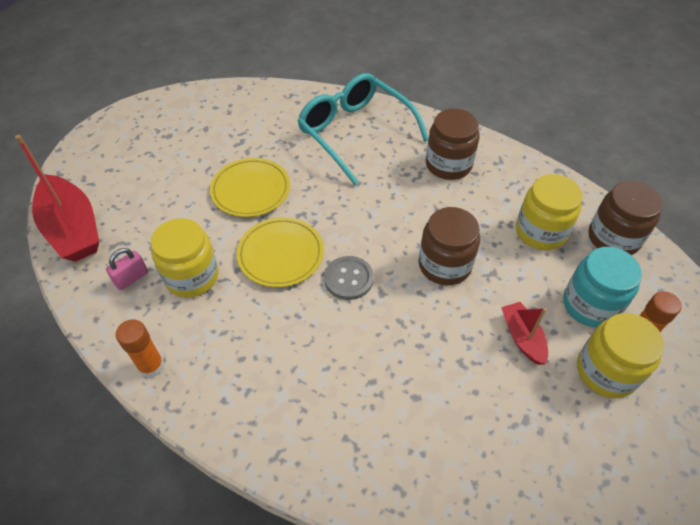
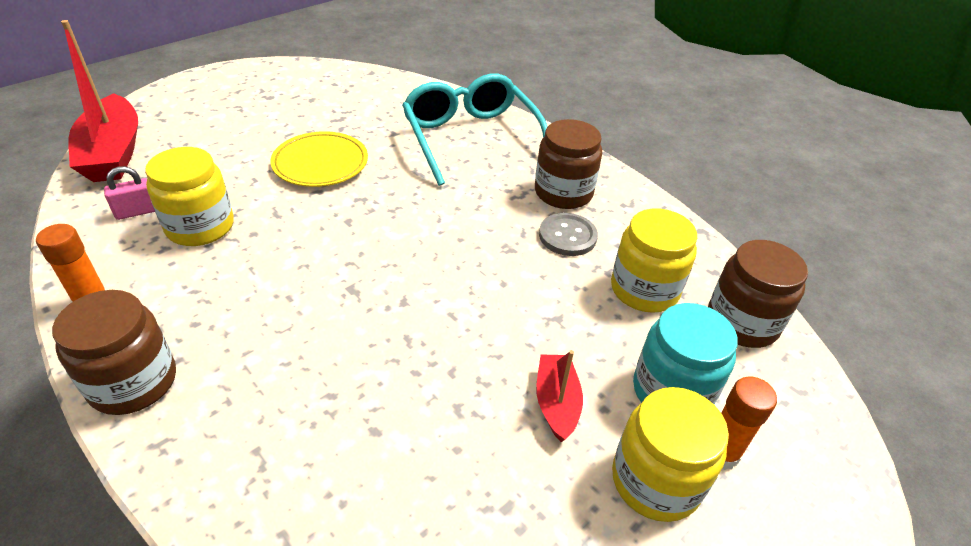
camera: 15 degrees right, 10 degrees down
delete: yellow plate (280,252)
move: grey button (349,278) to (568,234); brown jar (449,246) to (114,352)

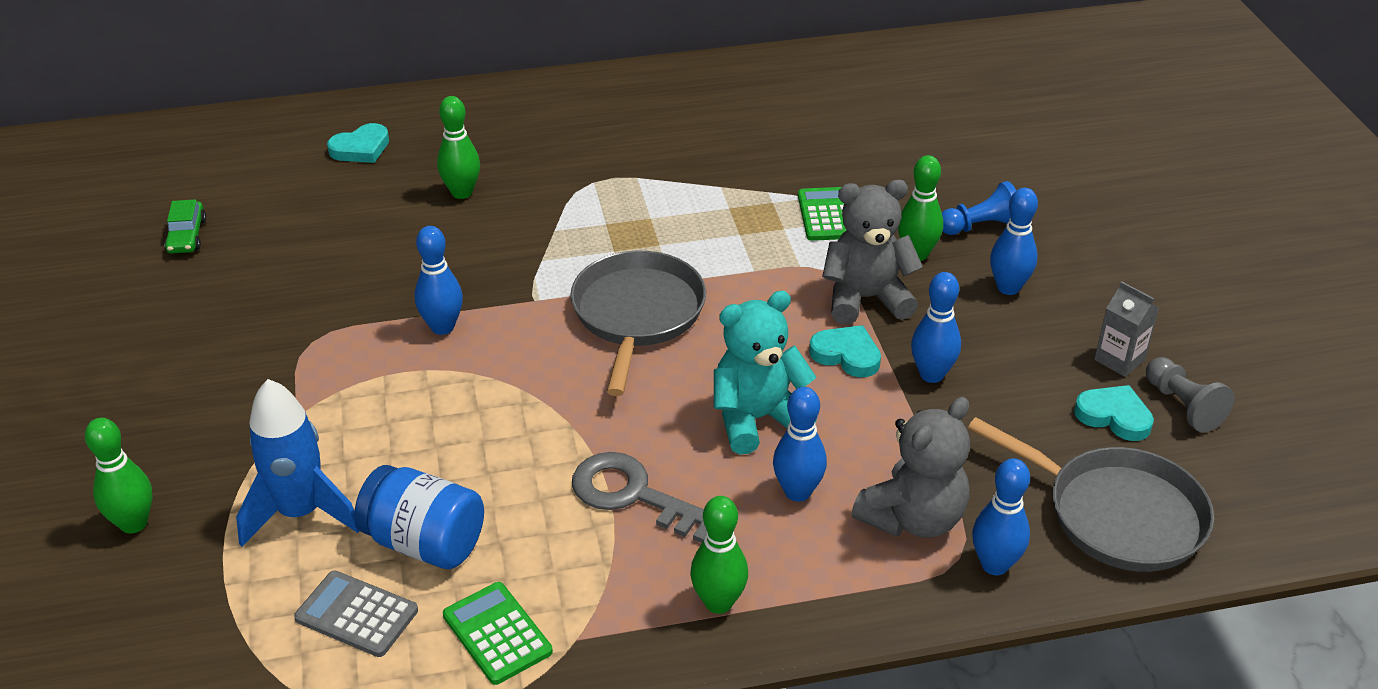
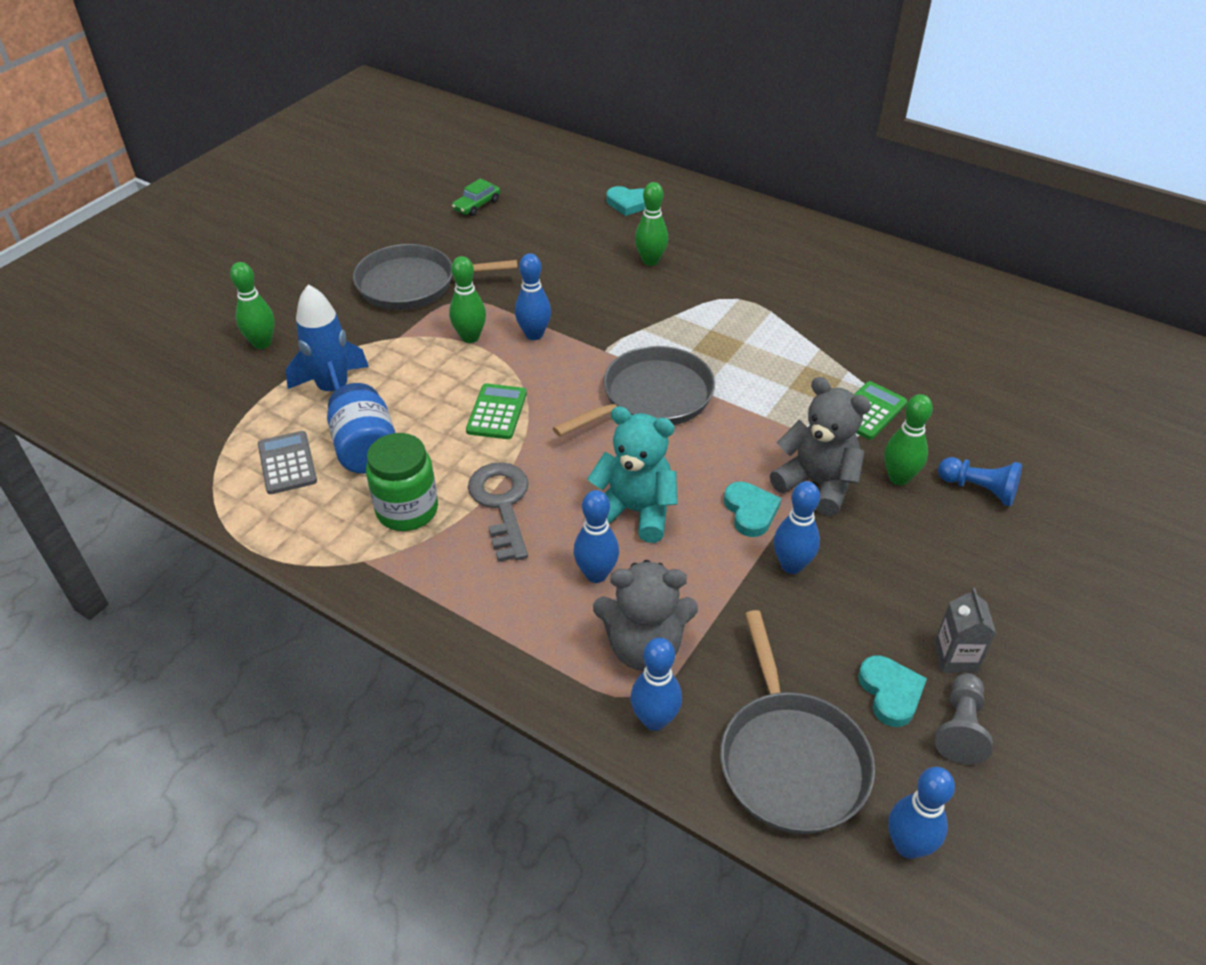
camera: 45 degrees right, 5 degrees up
insert: grey pan (435,277); green jar (402,482)
move: green calculator (498,633) to (496,411); green bowling pin (719,555) to (467,299); blue bowling pin (1014,241) to (921,813)

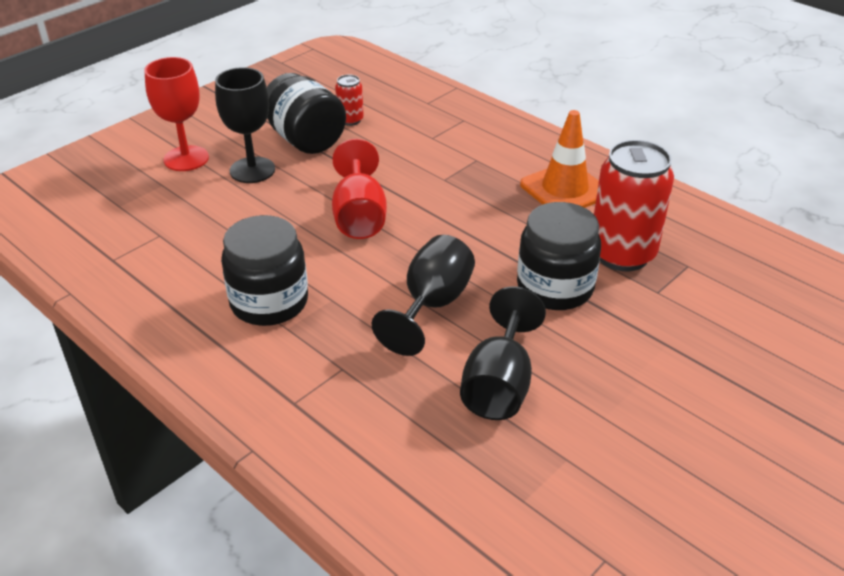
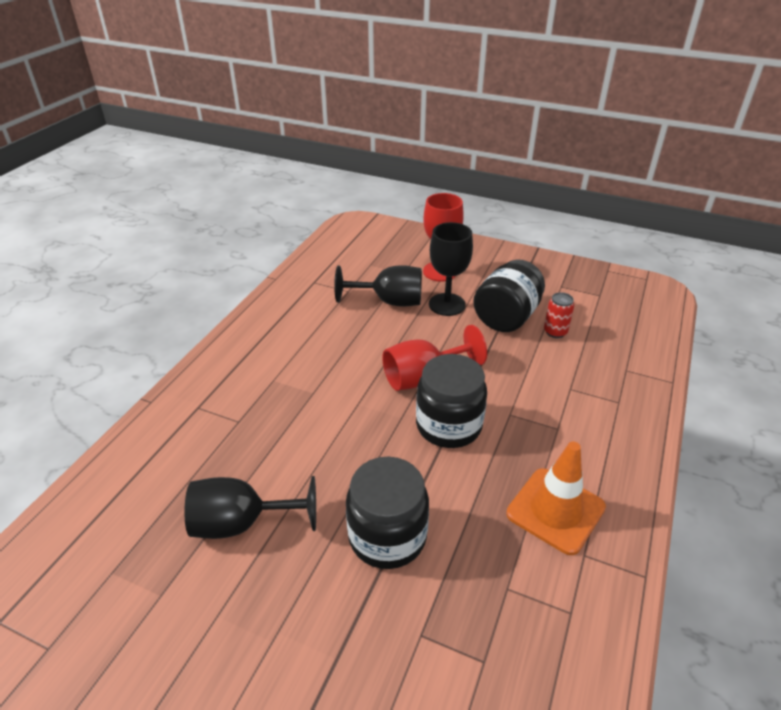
camera: 70 degrees right, 0 degrees up
delete: red can (634,205)
move: black jar (264,270) to (451,401); black goblet (423,295) to (378,285)

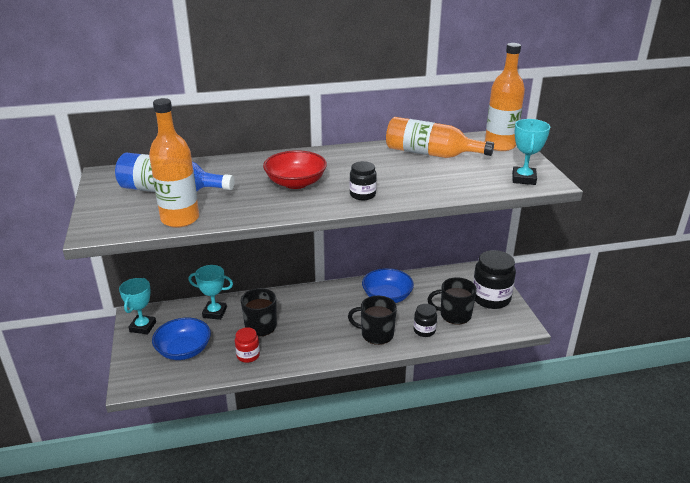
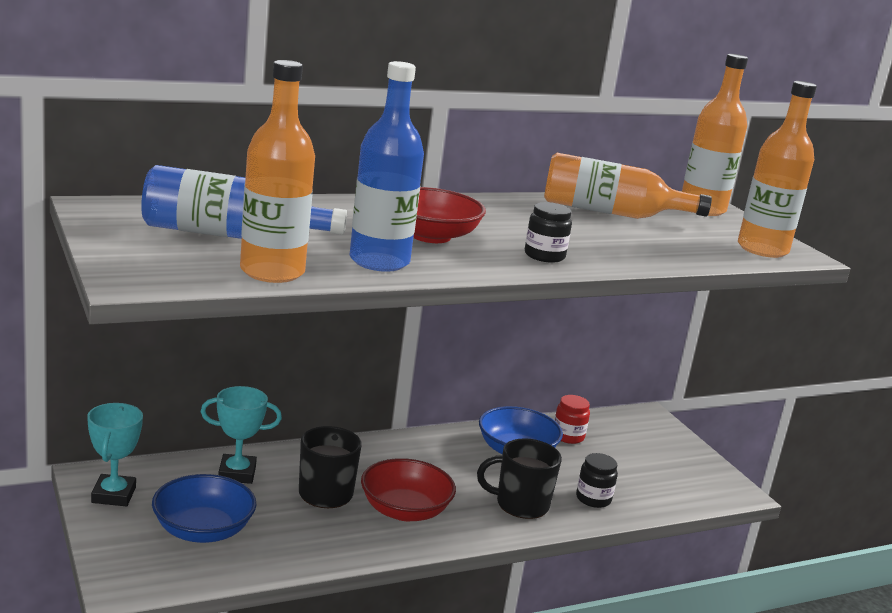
camera: 15 degrees left, 10 degrees down
delete: black mug (452,300); black jar (494,279)
insert: blue bottle (387,166); red bowl (408,489)
move: red jar (247,345) to (572,419)
replace: turquoise trophy (531,152) to orange bottle (777,169)

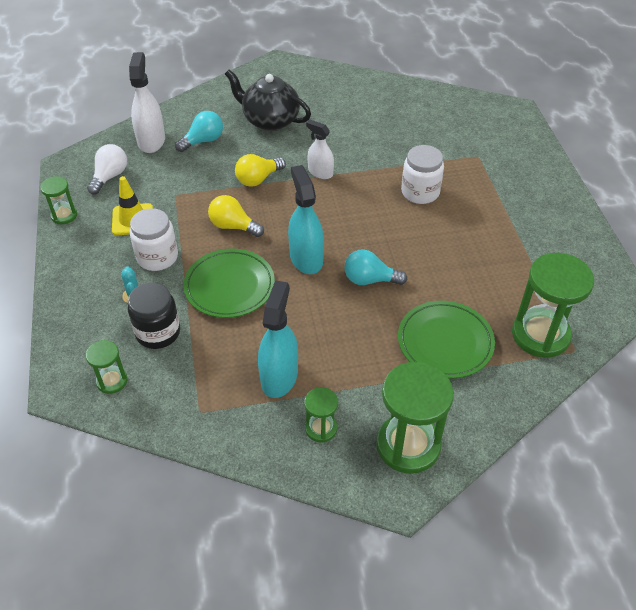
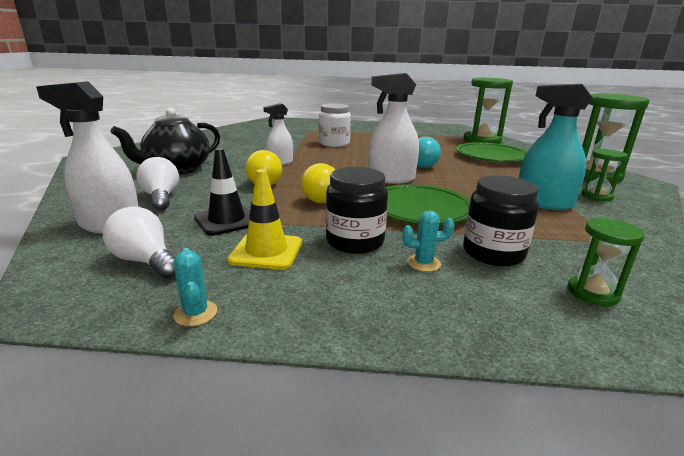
camera: 75 degrees left, 25 degrees down
insert: black traffic cone (222,192)
replace: green hourglass (58,200) to turquoise cactus (195,287)
recolor: white jar (154,239) to black jar (357,210); turquoise light bulb (199,131) to white light bulb (157,183); turquoise spray bottle (306,219) to white spray bottle (393,128)

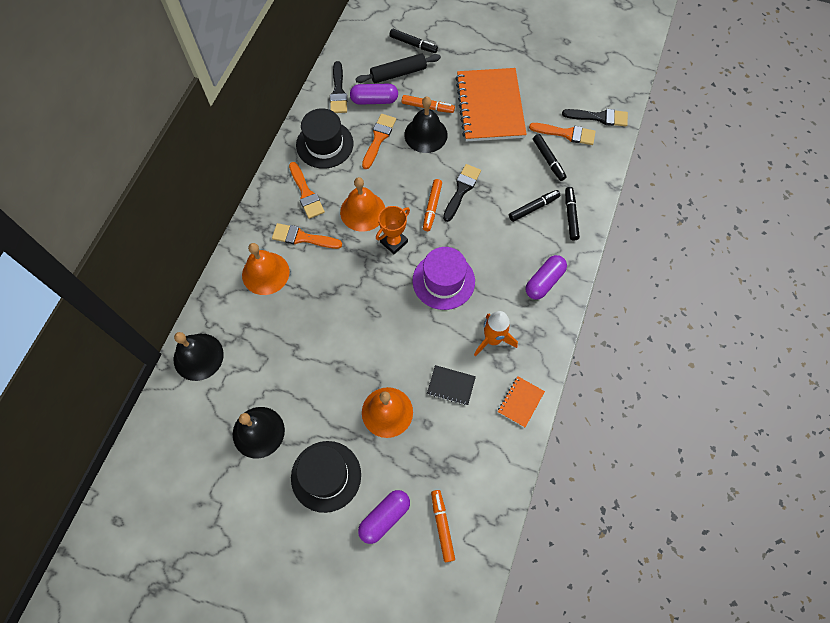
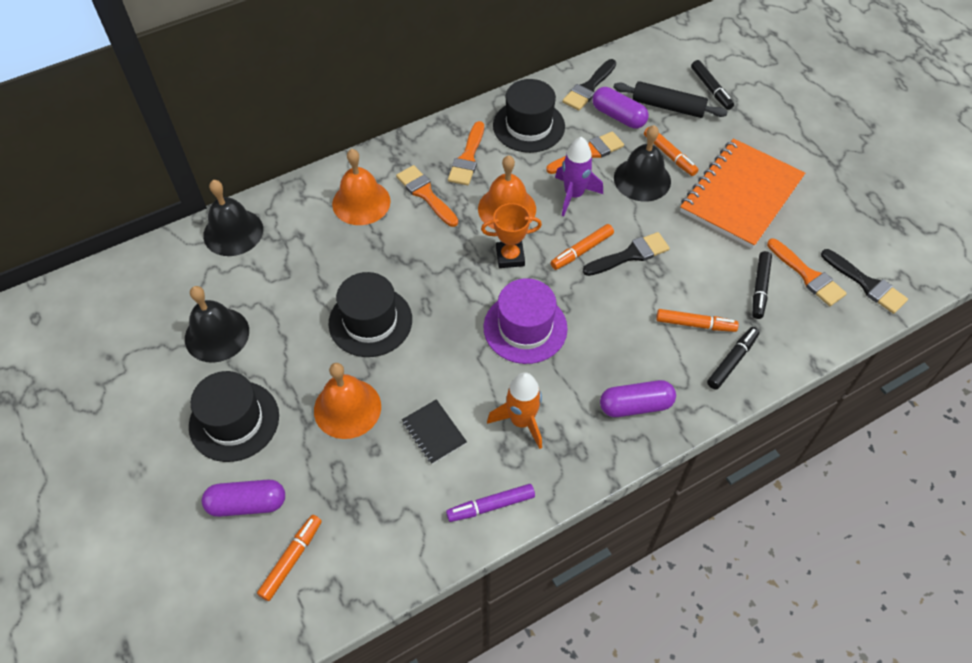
camera: 40 degrees right, 10 degrees down
insert: black hat (370,314); purple rocket (579,176)
replace: orange notebook (521,402) to purple marker (490,503)
recolor: black marker (534,206) to orange marker (697,320)

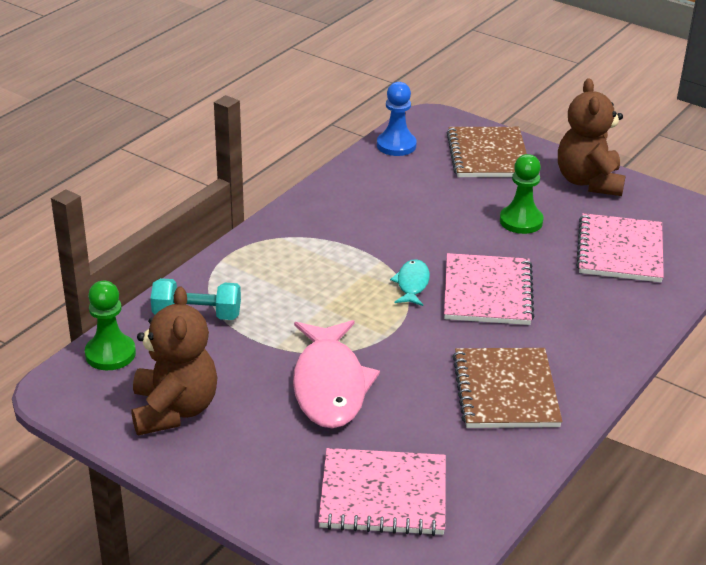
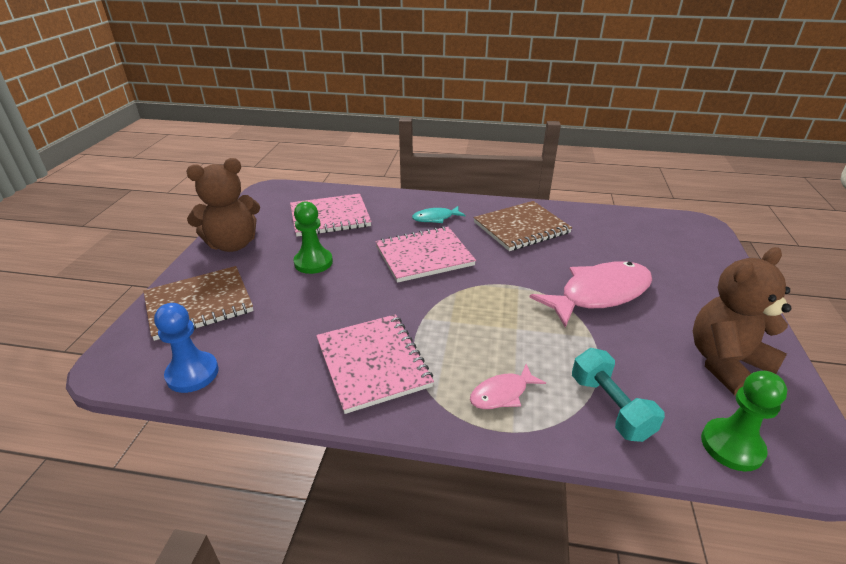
camera: 115 degrees left, 0 degrees up
insert: pink fish (508,386)
move: pink notebook (382,492) to (375,364); turquoise fish (410,282) to (439,214)

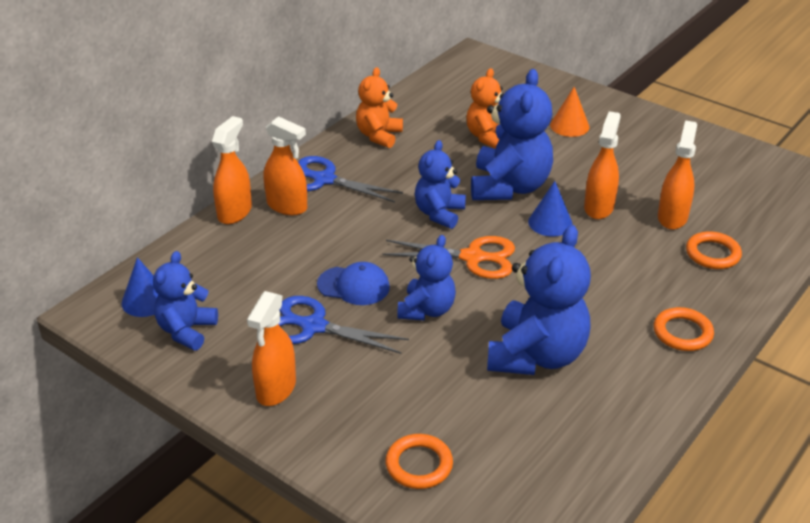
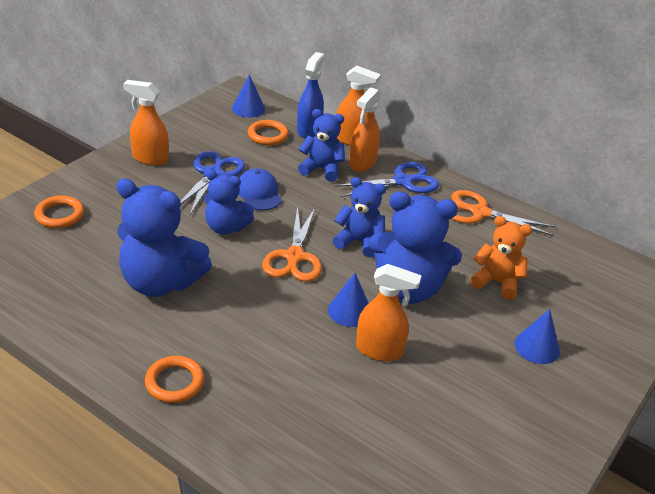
camera: 85 degrees right, 0 degrees up
delete: orange spray bottle (677,175)
insert: blue spray bottle (311,95)
move: blue teddy bear (185,300) to (321,145); orange ring (714,250) to (268,133)
replace: orange teddy bear (379,107) to orange scissors (503,213)
recolor: orange cone (569,112) to blue cone (537,336)
rotate: blue scissors (350,179) = (386,179) 45 degrees clockwise; blue cap (353,283) = (260,189) 150 degrees clockwise

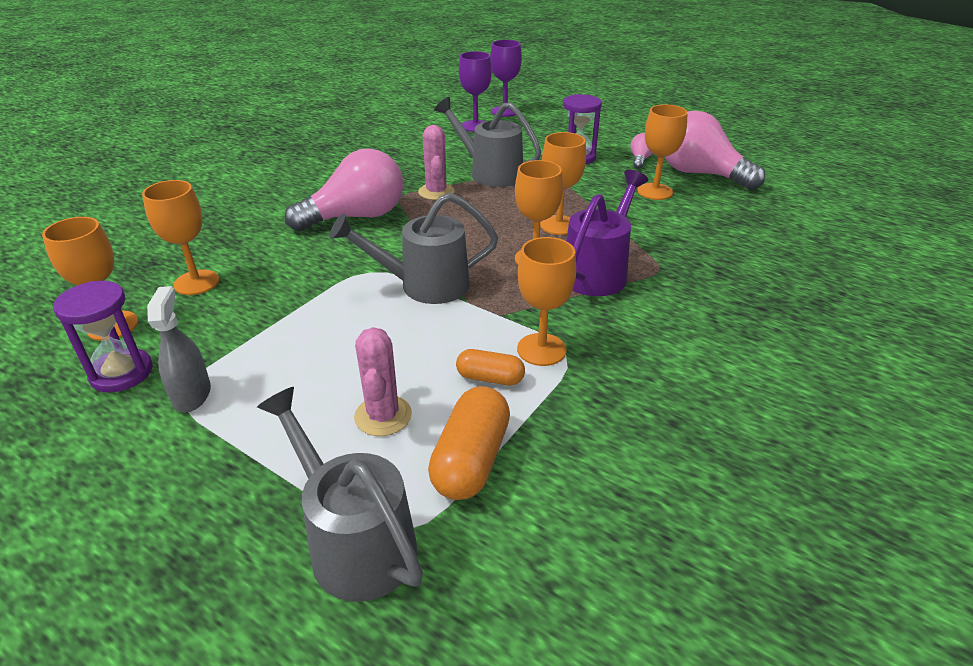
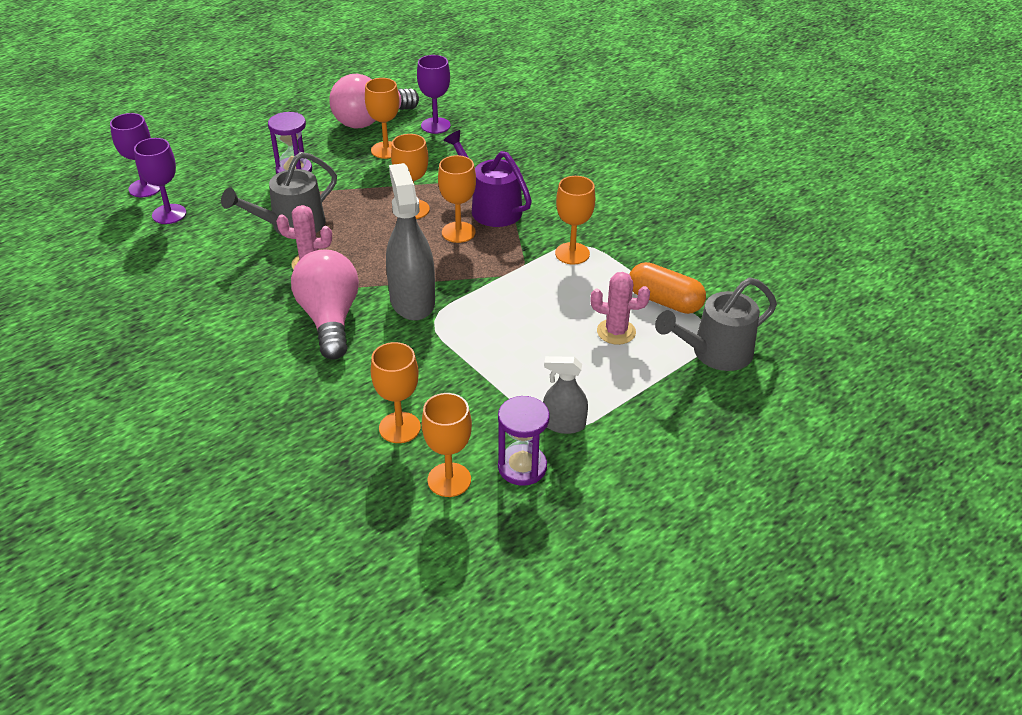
camera: 75 degrees left, 5 degrees up
delete: grey watering can (413,248); orange capsule (490,367); pink light bulb (641,151)
insert: grey spray bottle (410,242); purple goblet (434,94)

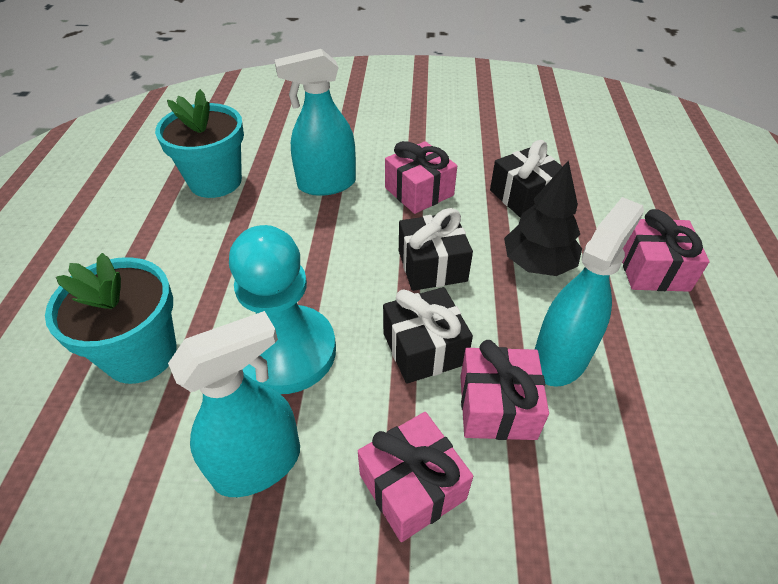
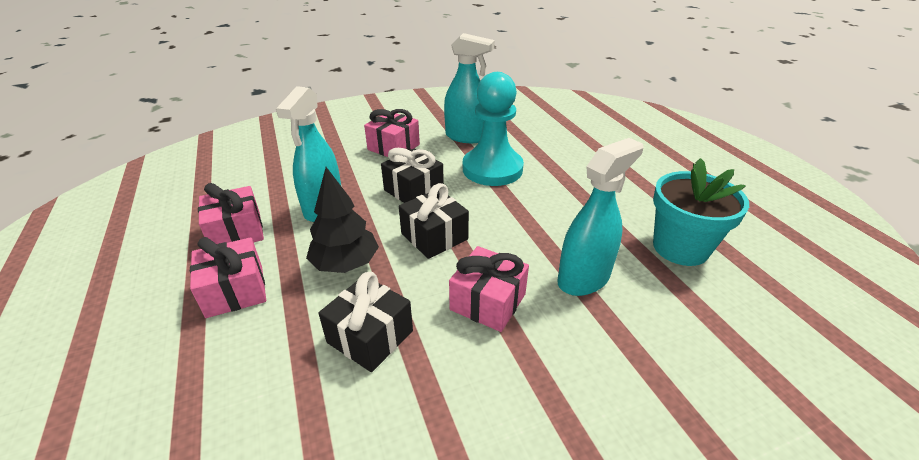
camera: 155 degrees right, 10 degrees down
delete: turquoise flower pot (110,318)
move: pink gift (504,390) to (231,213)
rotate: turquoise spray bottle (234,404) = (469,88) 105 degrees counterclockwise

